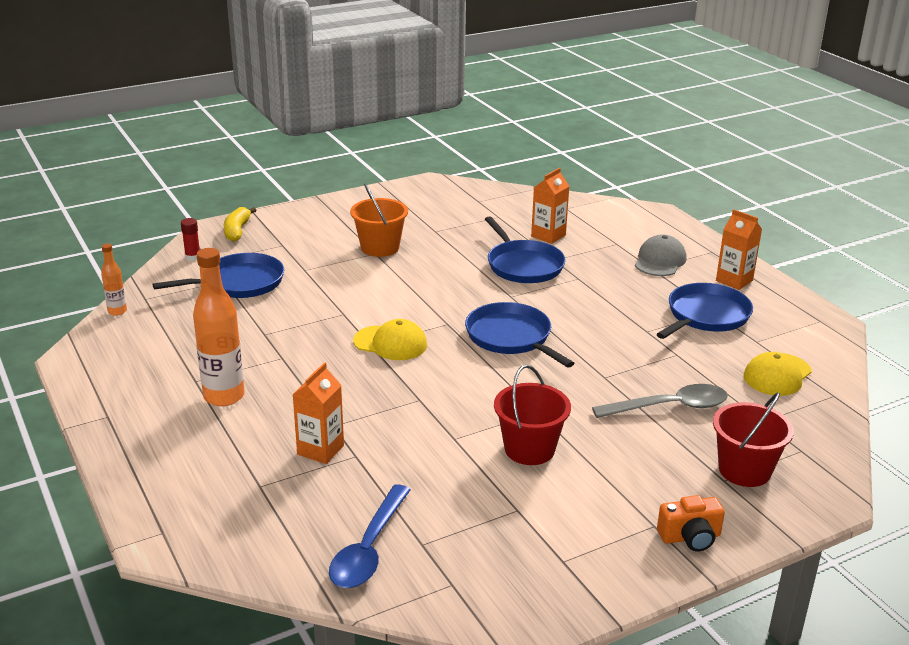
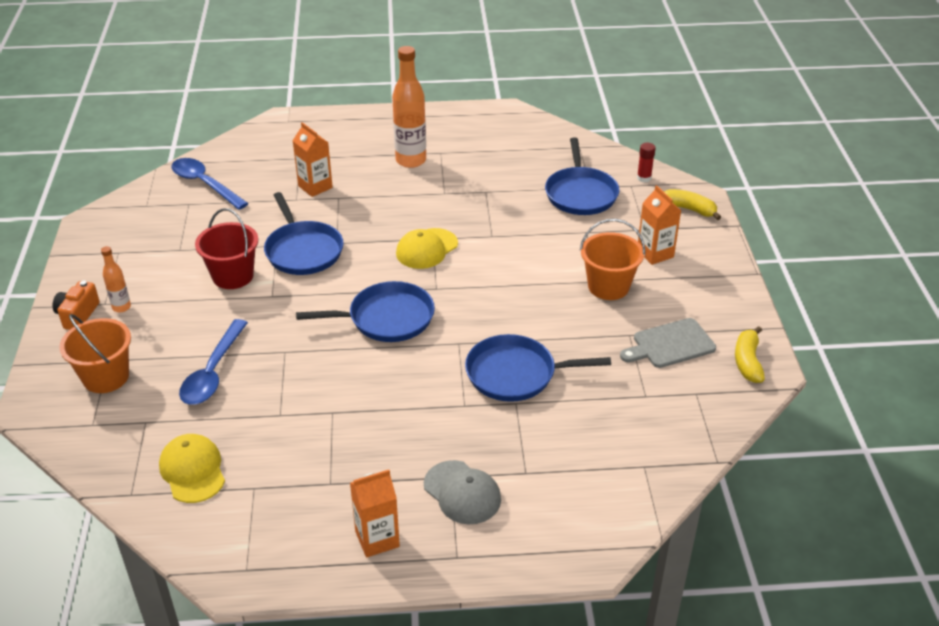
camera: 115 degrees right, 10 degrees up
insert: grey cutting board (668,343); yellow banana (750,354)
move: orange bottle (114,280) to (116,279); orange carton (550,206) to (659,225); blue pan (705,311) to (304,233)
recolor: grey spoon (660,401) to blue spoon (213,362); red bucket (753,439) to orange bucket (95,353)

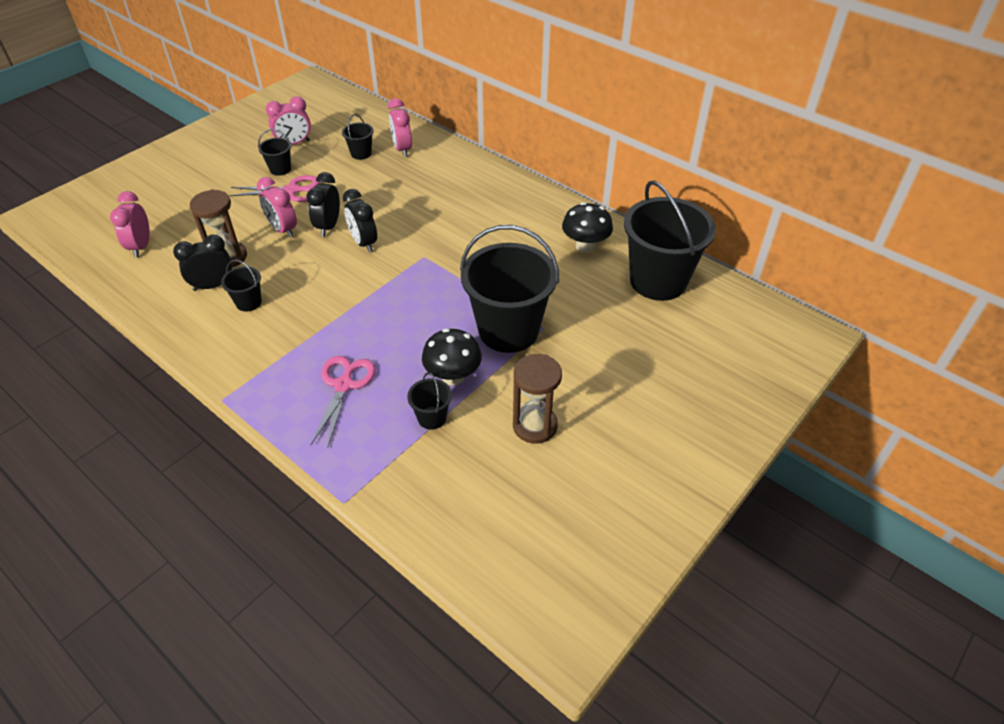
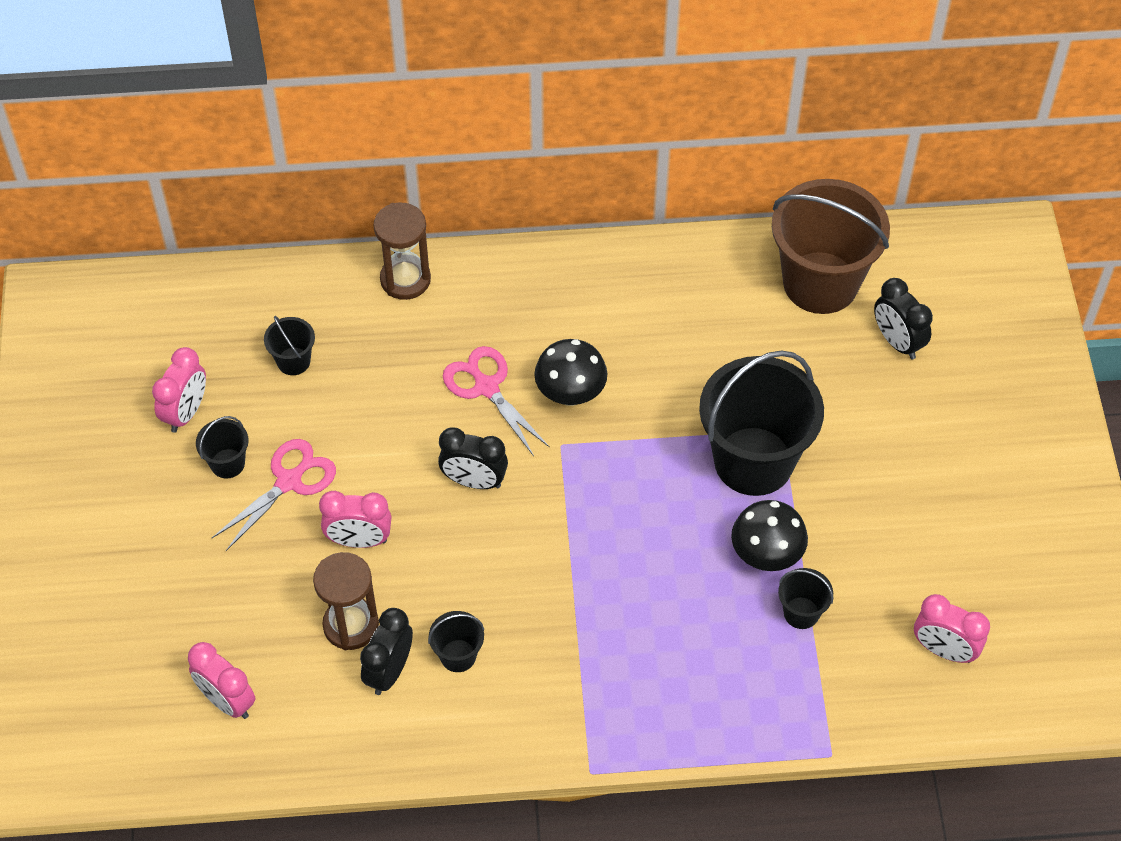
camera: 45 degrees left, 10 degrees up
move: black clock (323,204) to (903,318); pink scissors (343,402) to (496,401); pink clock (400,127) to (952,628); brown hourglass (537,399) to (402,251); black mushroom (587,227) to (570,372)
recolor: black bucket (670,240) to brown bucket (831,246)

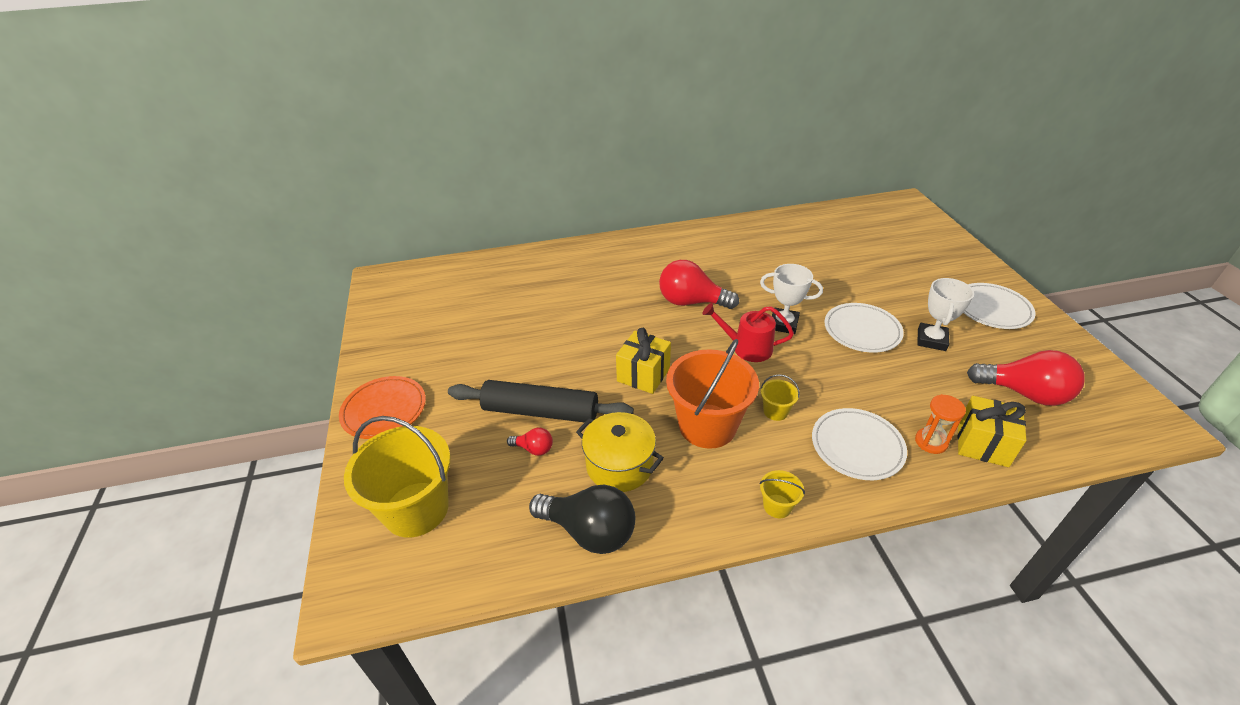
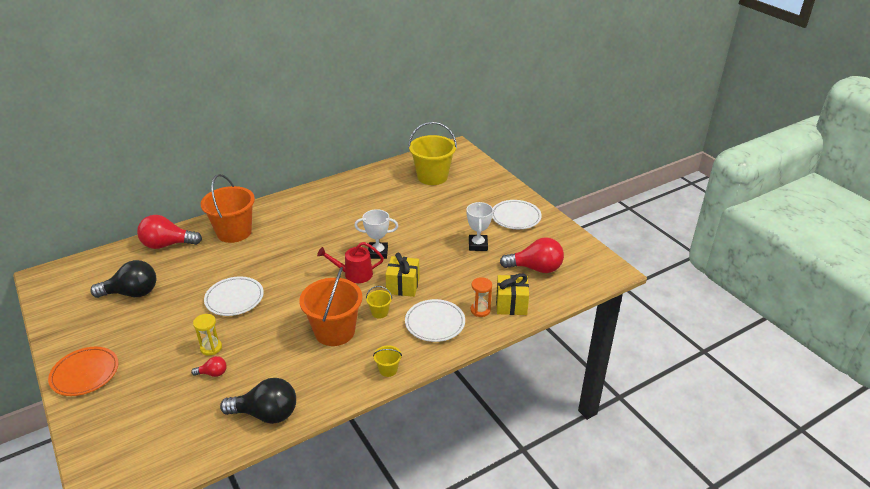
camera: 20 degrees left, 5 degrees down
delete: yellow pot (620,452)
insert: black light bulb (123,279); orange bucket (228,208)
move: yellow bucket (397,477) to (432,153); yellow gift (643,361) to (402,275); red light bulb (699,284) to (169,232); white plate (864,328) to (234,296)
replace: black rolling pin (541,401) to yellow hourglass (207,335)

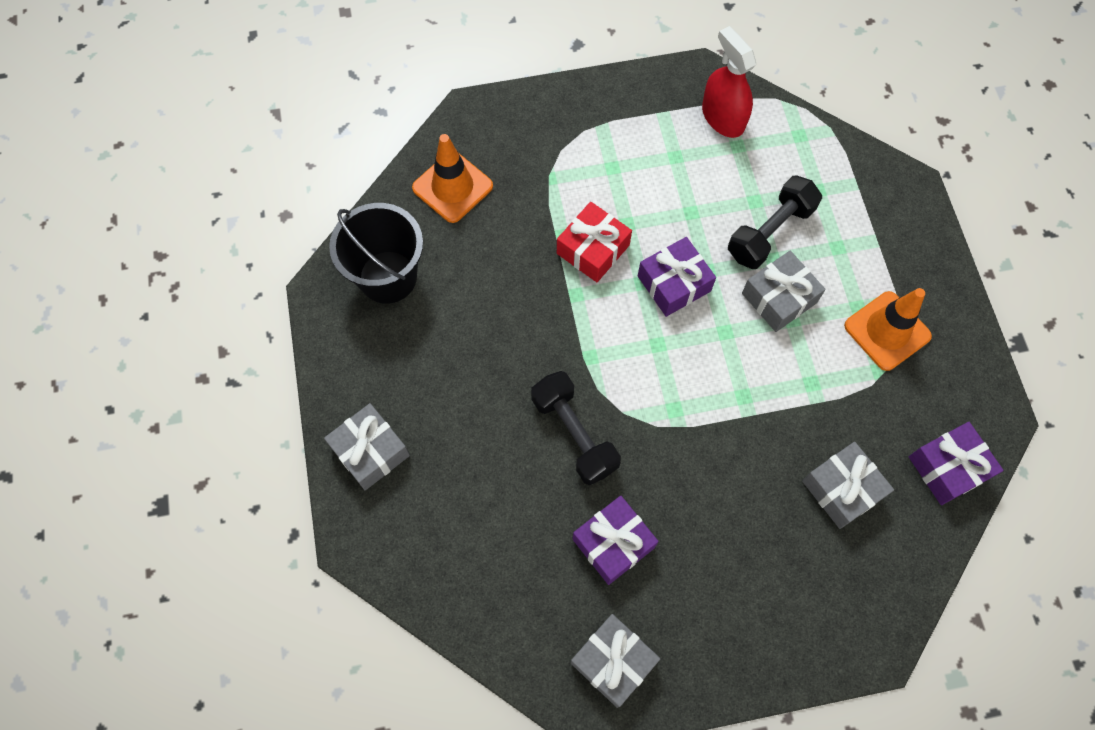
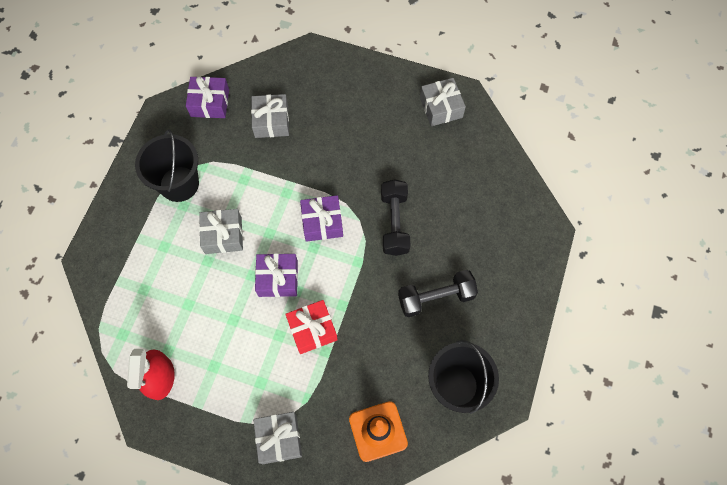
camera: 150 degrees left, 0 degrees up
move: grey gift (367,446) to (277,438); purple gift (616,540) to (321,218); black dumbbell (775,222) to (438,293)
replace: orange traffic cone (888,329) to black bucket (167,165)

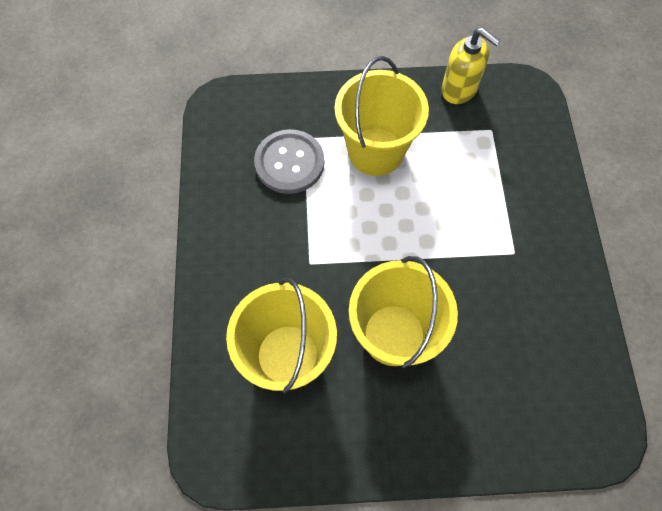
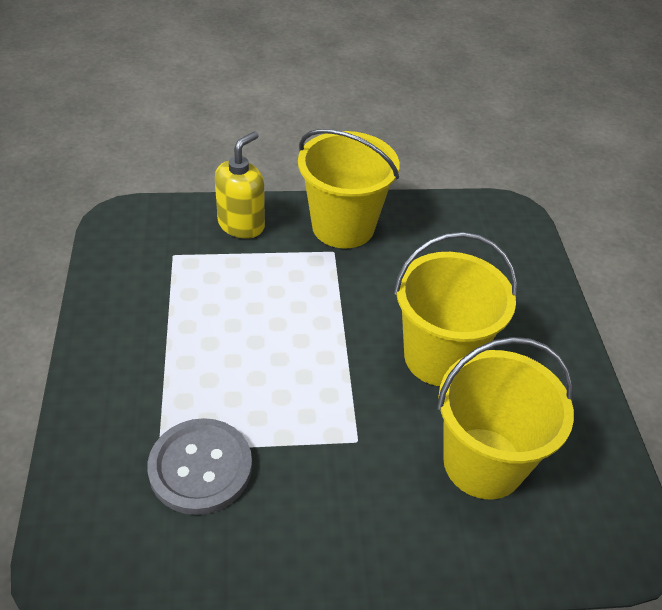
camera: 95 degrees left, 20 degrees down
move: yellow bucket (382,116) to (349,189); yellow soap dispenser (470,66) to (240,184)

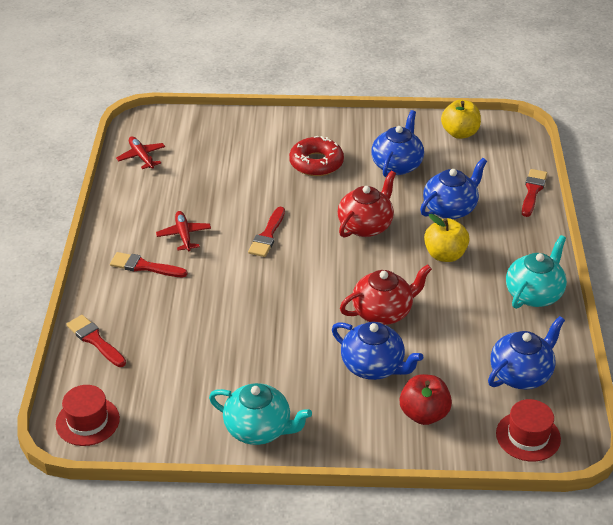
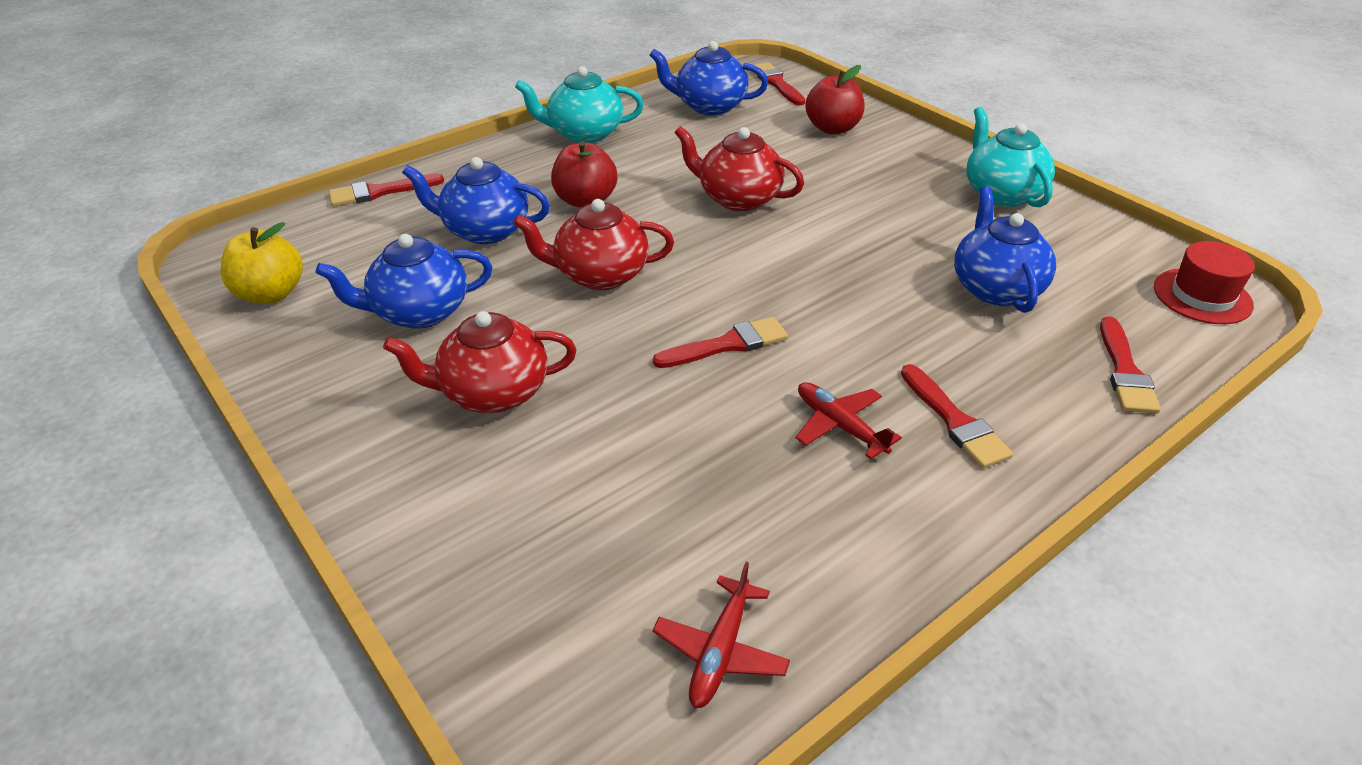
camera: 130 degrees left, 0 degrees up
move: blue teapot (377,351) to (1005,250)
replace: red donut (316,156) to red teapot (480,362); red hat (528,430) to red brush (780,83)
recolor: yellow apple (447,238) to red apple (584,174)
rotate: red plane (183,231) = (849,420) 105 degrees clockwise

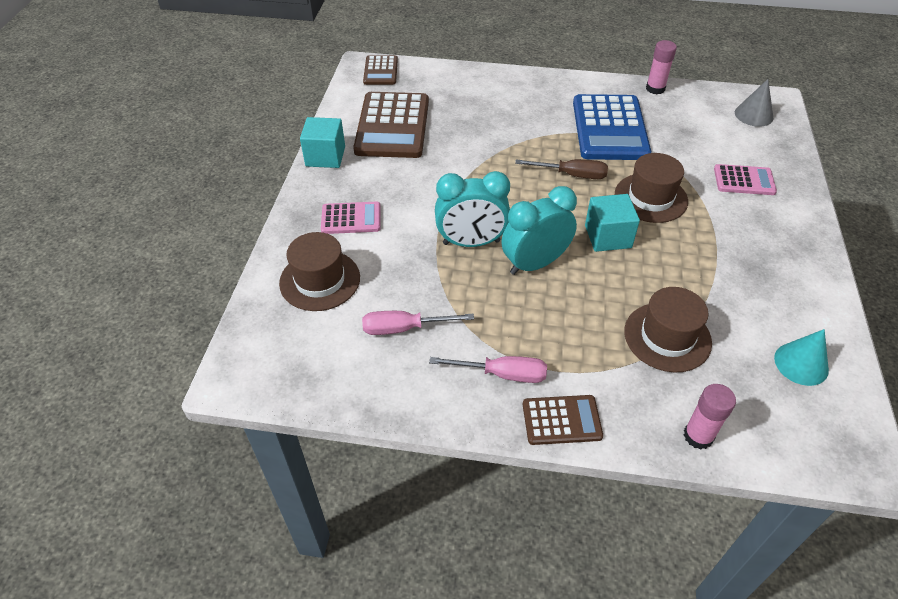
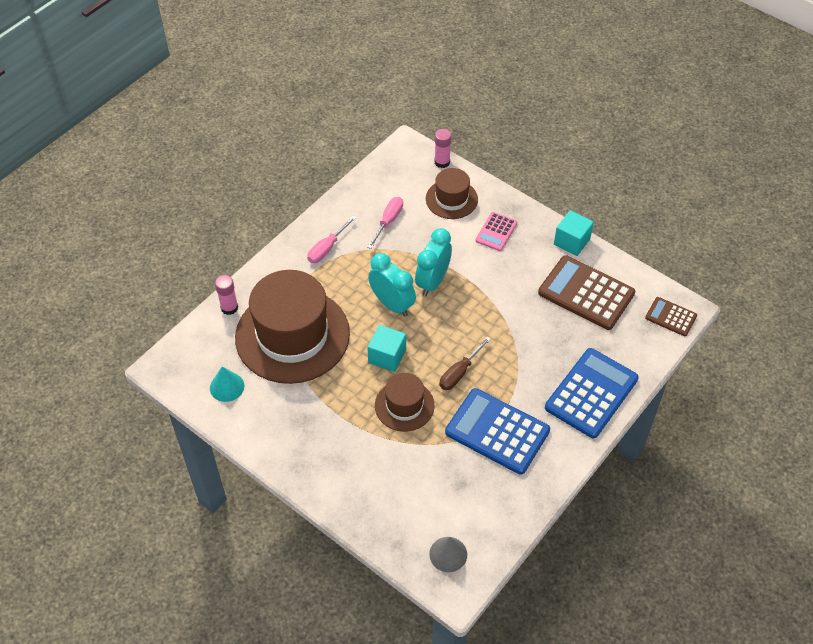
camera: 120 degrees right, 5 degrees up
delete: brown calculator (563,420); pink calculator (745,179)
insert: blue calculator (592,393)
move: pink glue stick (661,67) to (443,148)
rotate: turquoise clock (539,230) = (392,285) 45 degrees counterclockwise
resize: brown hat (668,329) = (292,327) x2.00

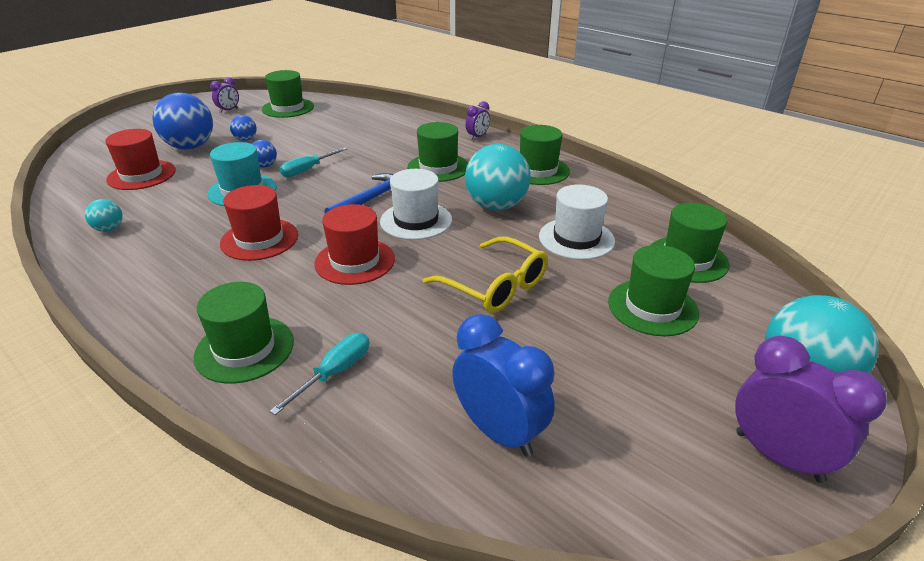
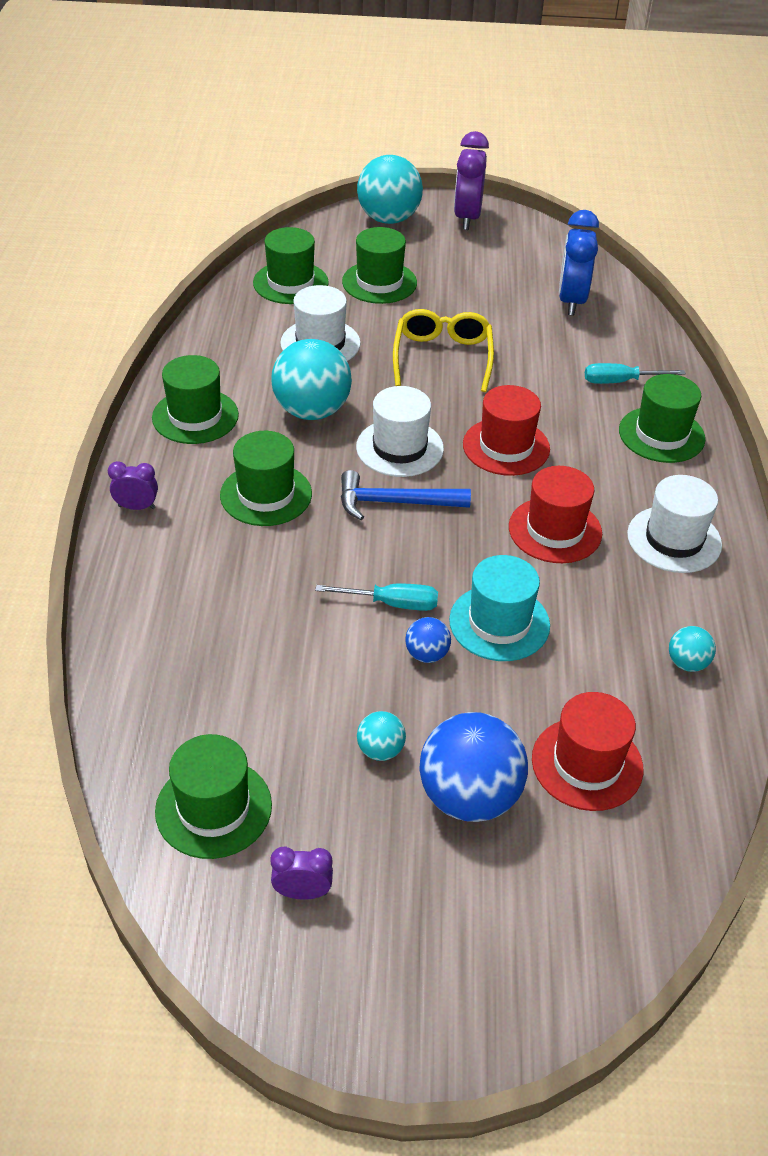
camera: 130 degrees left, 10 degrees up
insert: white hat (674,524)
recolor: blue ball (243,128) to turquoise ball (381,736)

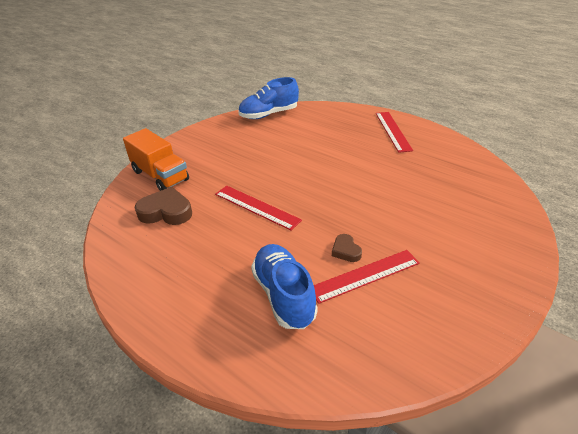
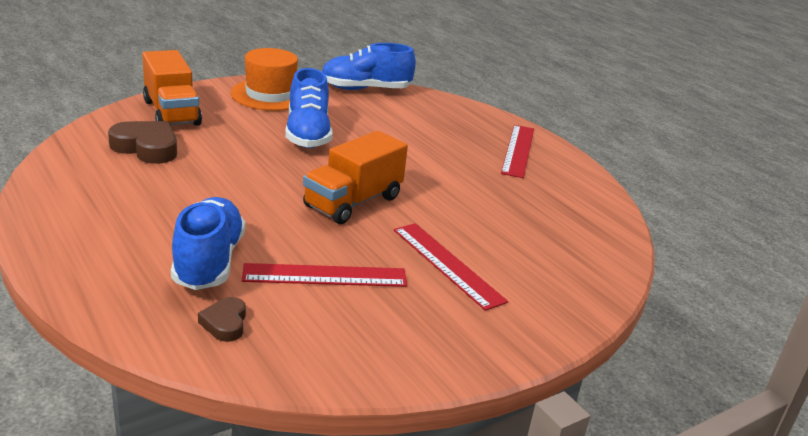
camera: 15 degrees right, 10 degrees down
insert: orange hat (264,79); blue shoe (309,108); orange truck (355,177)
move: red ruler (258,208) to (451,267); brown heart (347,248) to (222,319)

